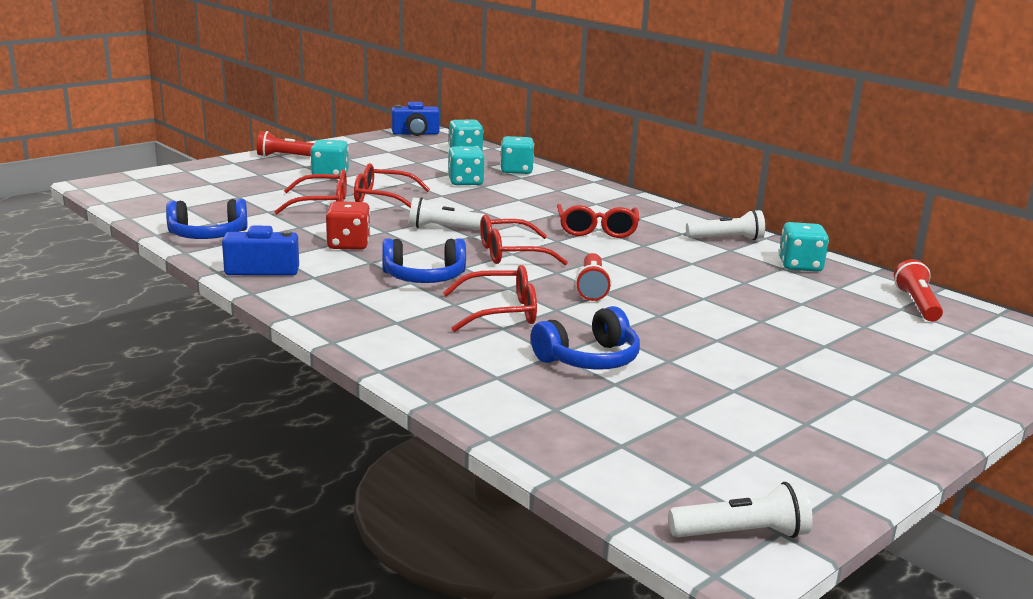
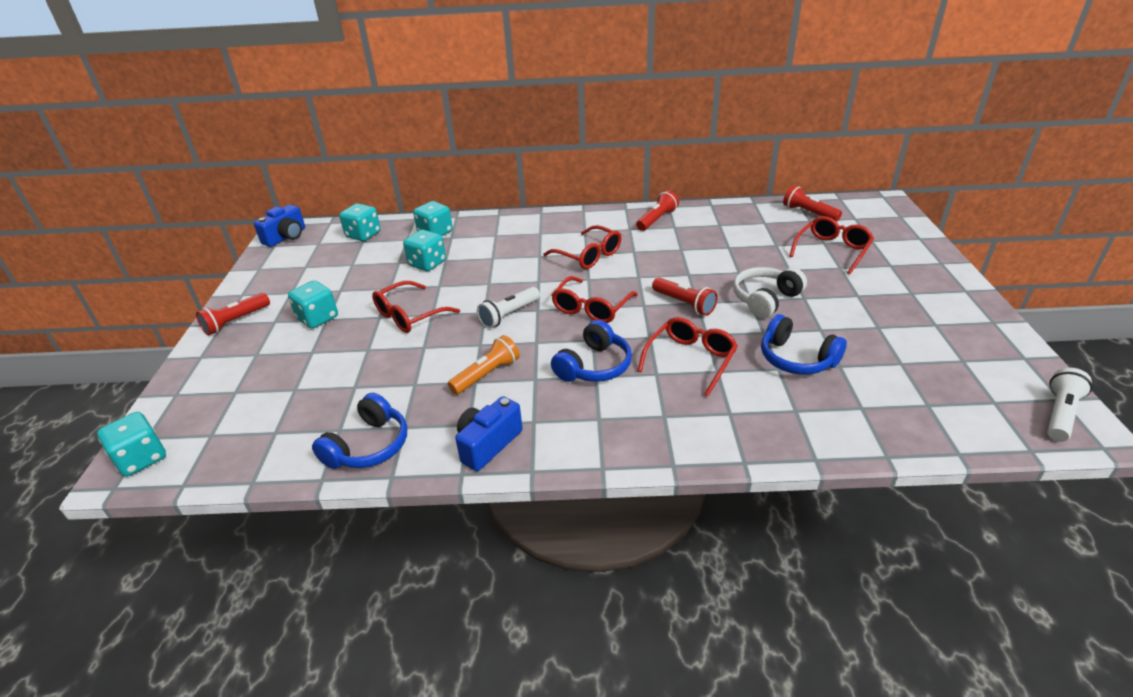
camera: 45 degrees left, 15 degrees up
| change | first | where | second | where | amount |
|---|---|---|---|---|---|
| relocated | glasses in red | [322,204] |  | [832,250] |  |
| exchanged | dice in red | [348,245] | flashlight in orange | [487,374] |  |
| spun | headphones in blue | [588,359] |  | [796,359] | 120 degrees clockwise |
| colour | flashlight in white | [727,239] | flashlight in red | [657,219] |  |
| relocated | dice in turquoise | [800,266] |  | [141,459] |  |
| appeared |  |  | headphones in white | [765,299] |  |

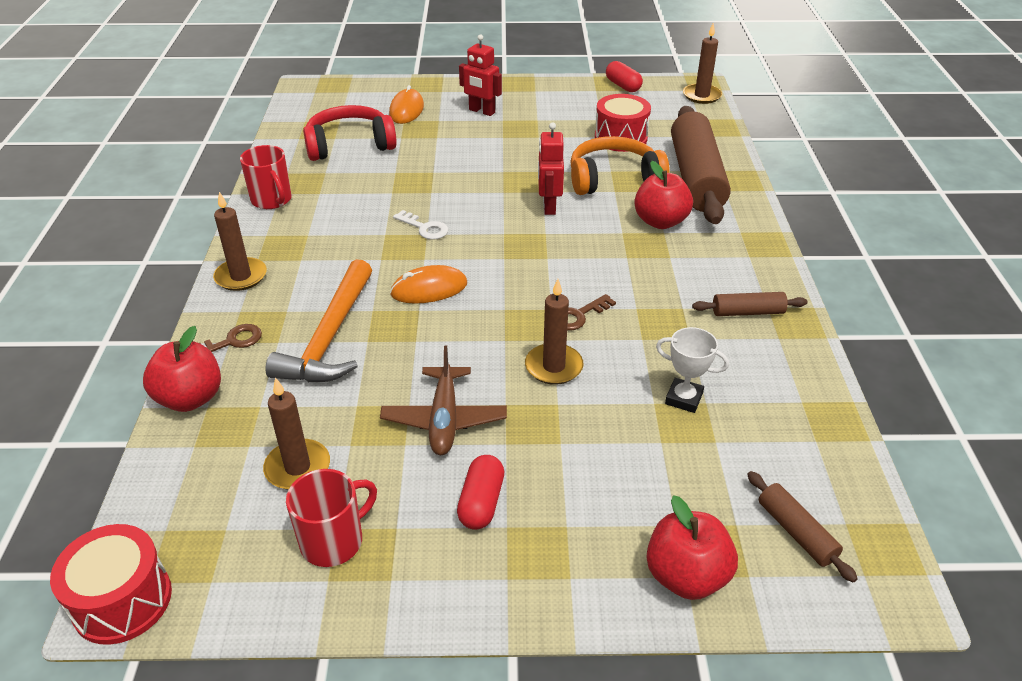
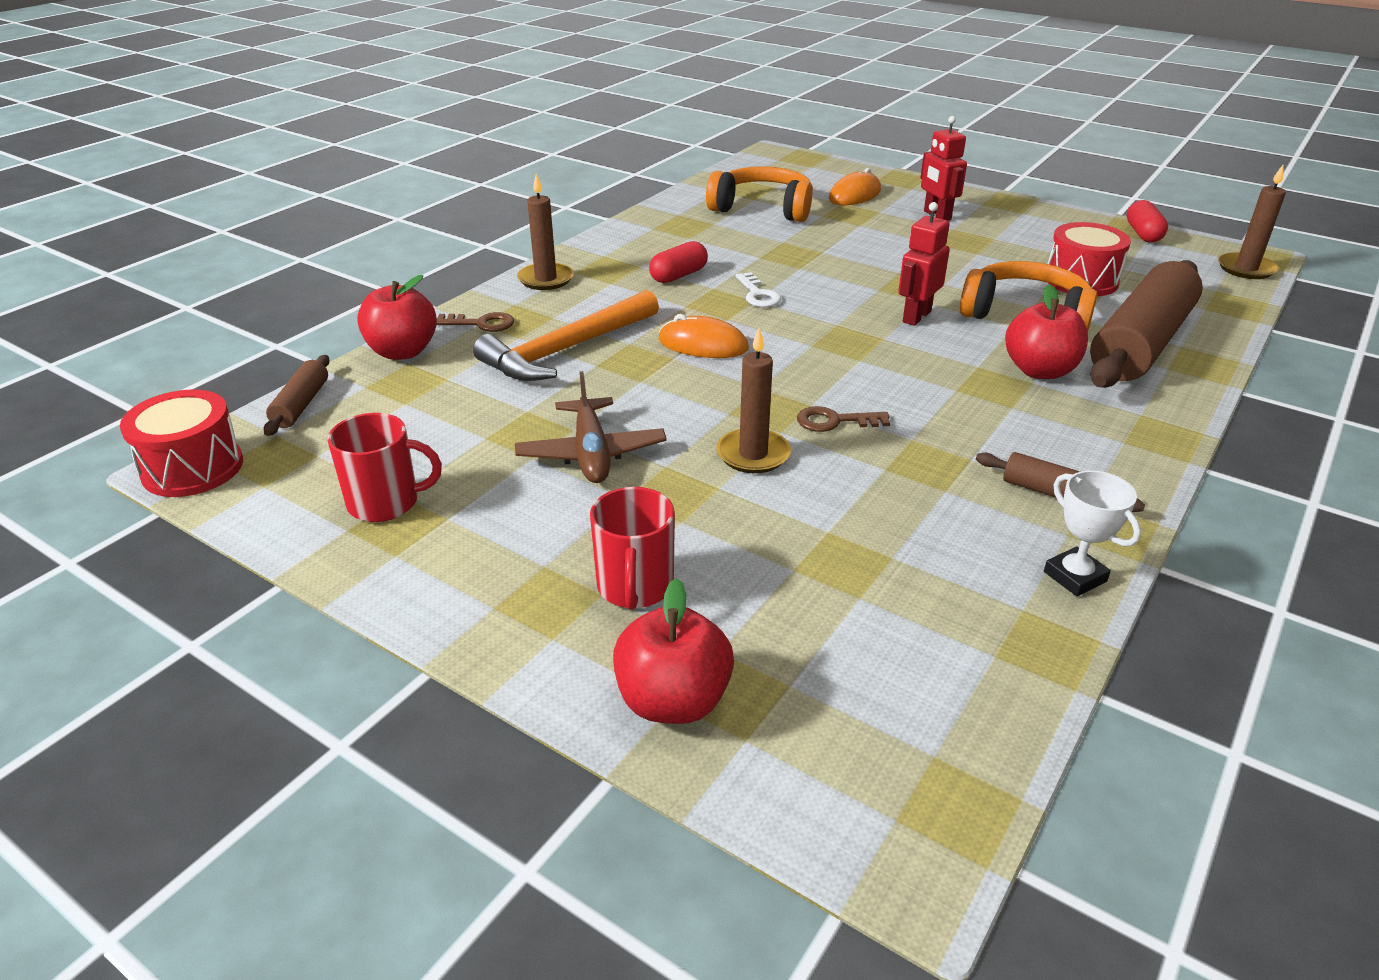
camera: 35 degrees right, 5 degrees down
| change | first | where | second | where | amount |
|---|---|---|---|---|---|
| relocated | mug in red | [272,200] |  | [635,587] |  |
| missing | candle in brown | [297,467] |  |  |  |
| colour | headphones in red | [349,145] | headphones in orange | [763,208] |  |
| spun | plane in brown | [444,419] |  | [591,453] | 45 degrees counterclockwise |
| relocated | capsule in red | [481,502] |  | [678,276] |  |
| relocated | trophy in white | [684,398] |  | [1075,576] |  |
| relocated | rolling pin in brown | [796,532] |  | [301,405] |  |

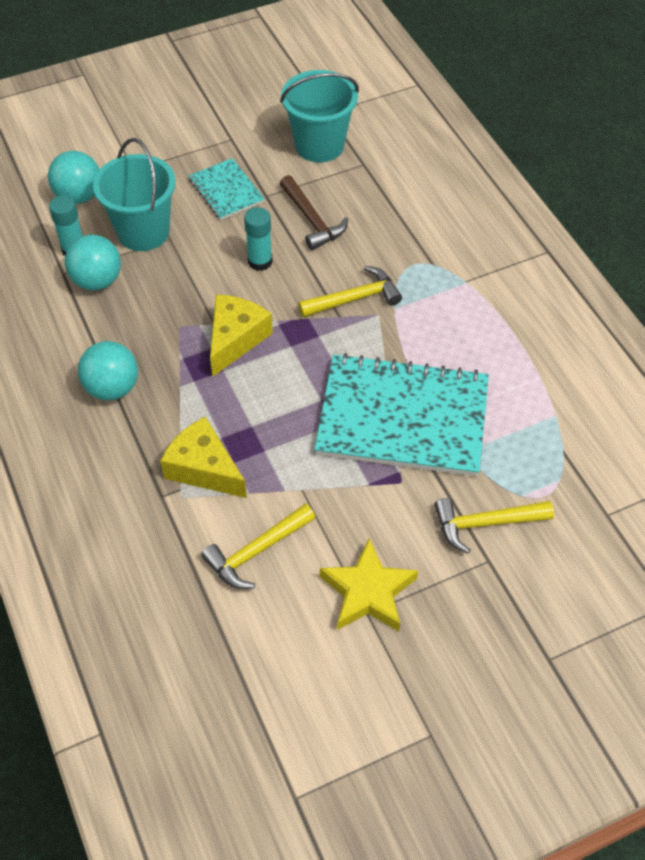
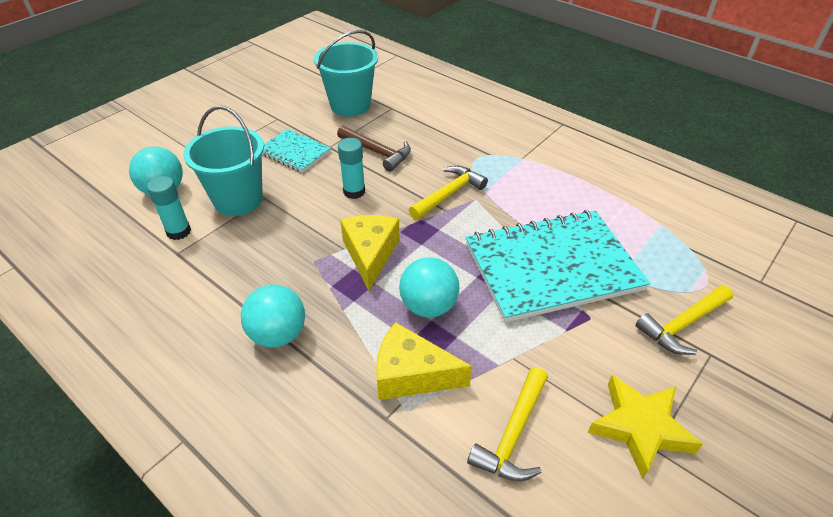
camera: 25 degrees left, 10 degrees down
| change | first | where | second | where | amount |
|---|---|---|---|---|---|
| relocated | ball in turquoise | [97,281] |  | [428,306] |  |

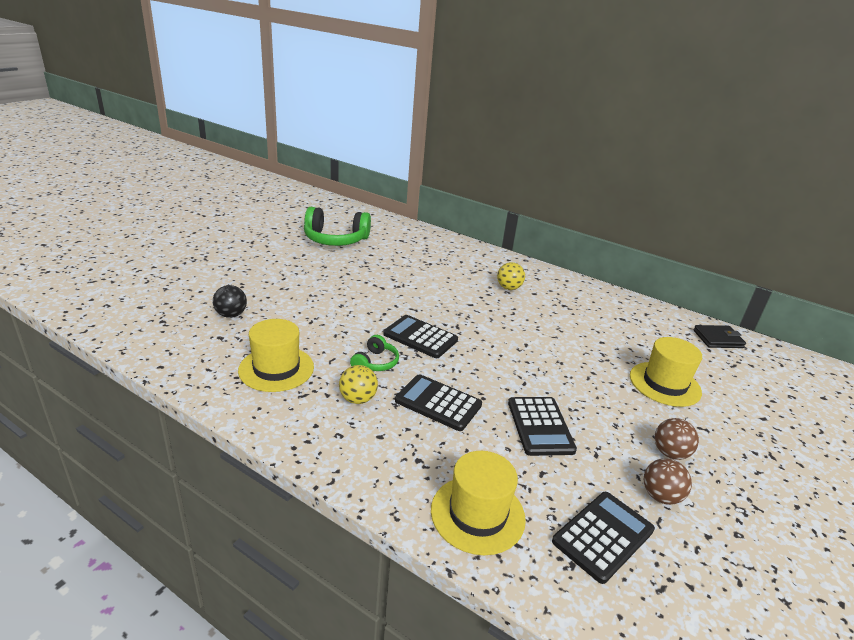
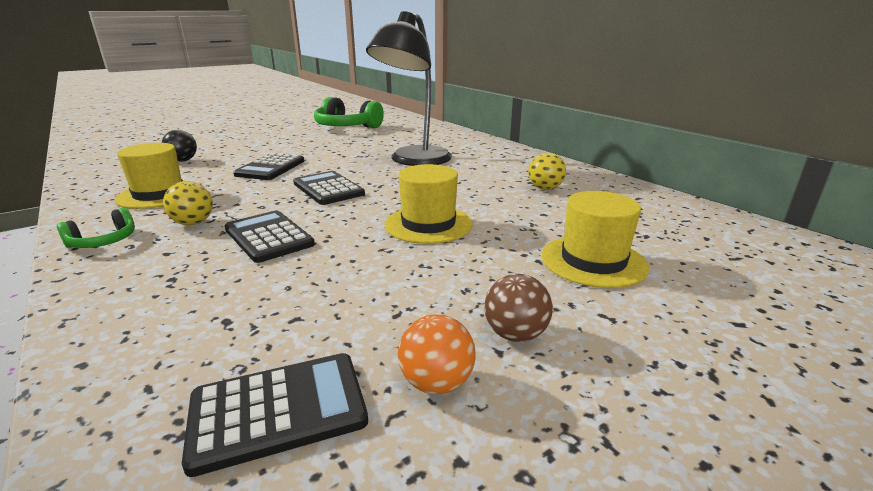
camera: 25 degrees right, 5 degrees down
| change | first | where | second | where | amount |
|---|---|---|---|---|---|
| relocated | headphones in green | [375,363] |  | [104,241] |  |
| relocated | hat in yellow | [477,514] |  | [428,224] |  |
| relocated | ball in yellow | [508,288] |  | [545,188] |  |
| relocated | calculator in black | [540,426] |  | [271,168] |  |
| colour | ball in brown | [660,496] | ball in orange | [436,383] |  |
| missing | wallet in black | [718,339] |  |  |  |
| appeared |  |  | lamp in black | [413,161] |  |

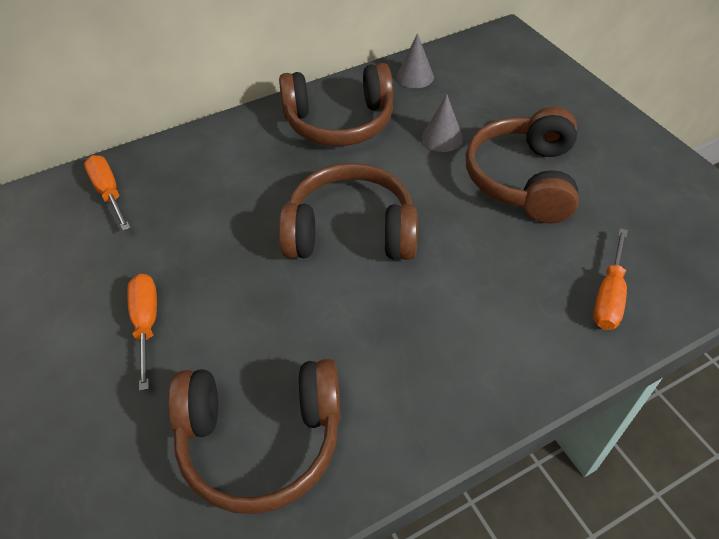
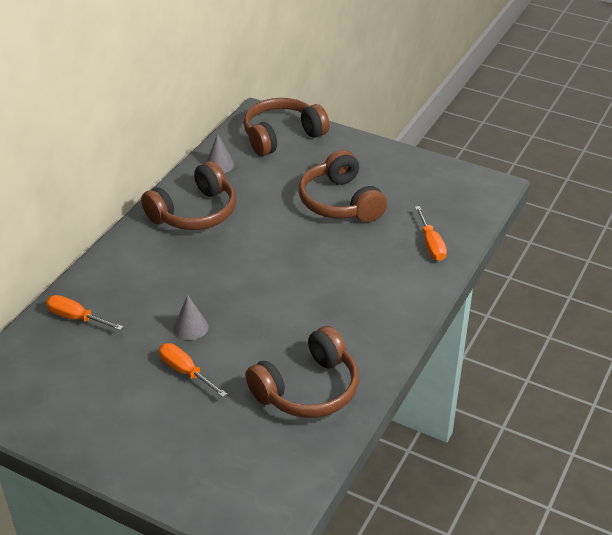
camera: 35 degrees left, 10 degrees down
| change | first | where | second | where | amount |
|---|---|---|---|---|---|
| relocated | headphones in brown | [351,231] |  | [282,136] |  |
| relocated | cone in grey | [442,138] |  | [190,327] |  |

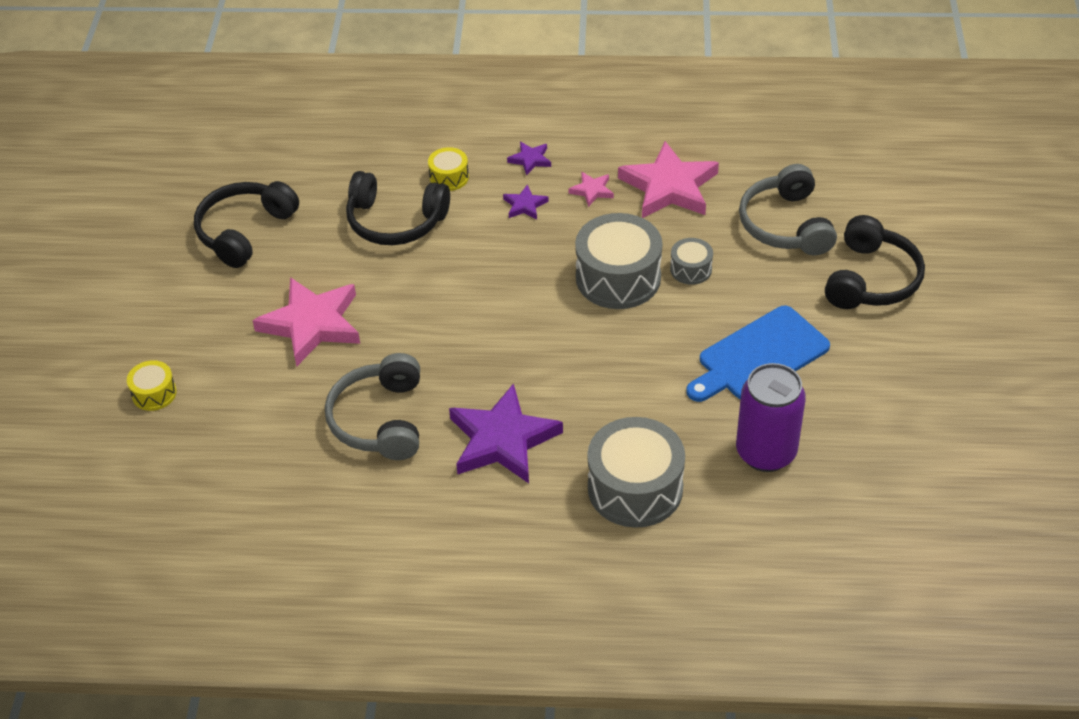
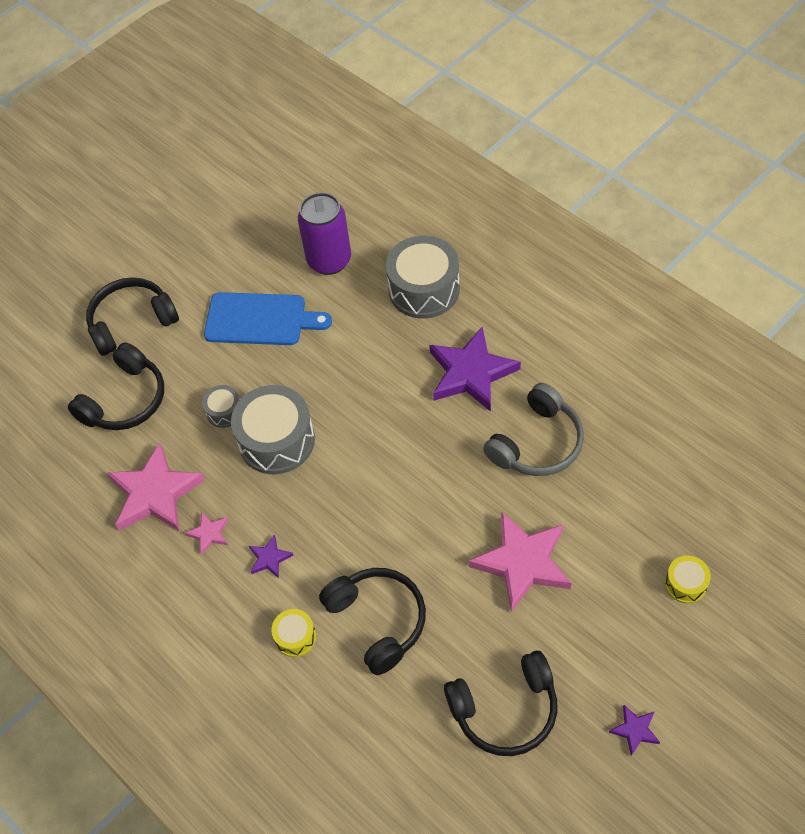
camera: 135 degrees left, 10 degrees up
| change | first | where | second | where | amount |
|---|---|---|---|---|---|
| relocated | star in purple | [530,160] |  | [635,730] |  |
| colour | headphones in grey | [786,225] | headphones in black | [125,400] |  |

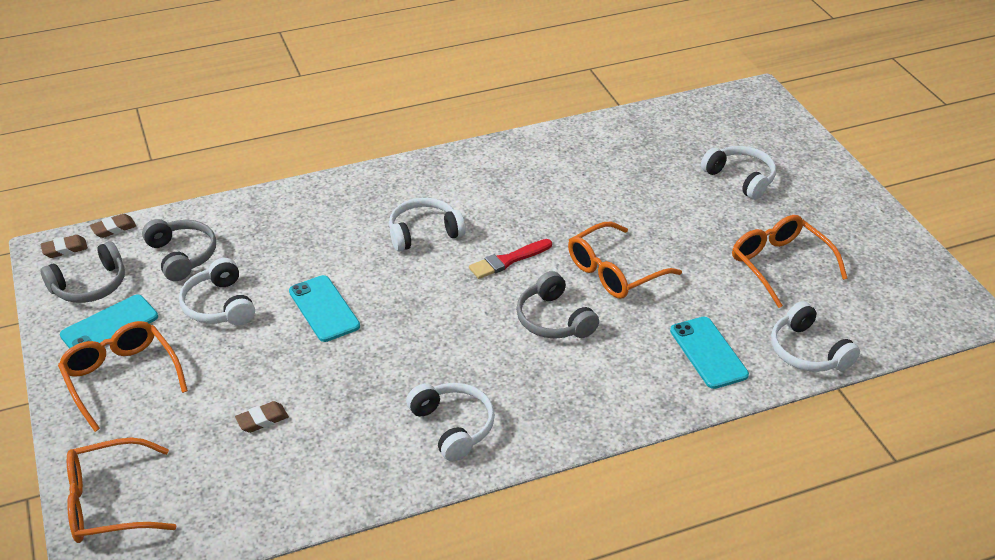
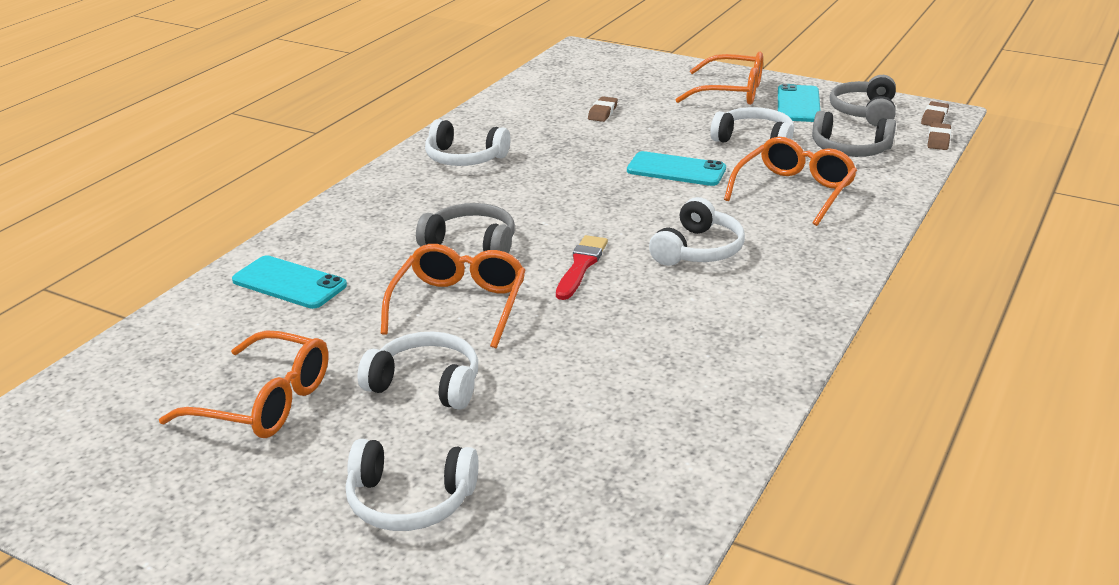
camera: 140 degrees right, 10 degrees down
| change | first | where | second | where | amount |
|---|---|---|---|---|---|
| relocated | glasses in orange | [109,503] |  | [794,191] |  |
| relocated | headphones in white | [808,351] |  | [426,384] |  |

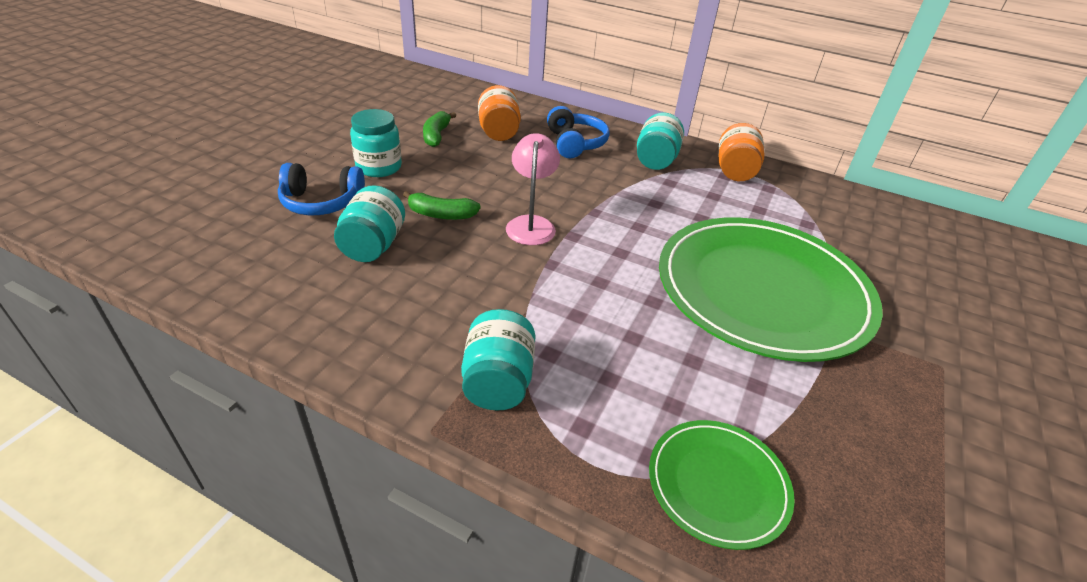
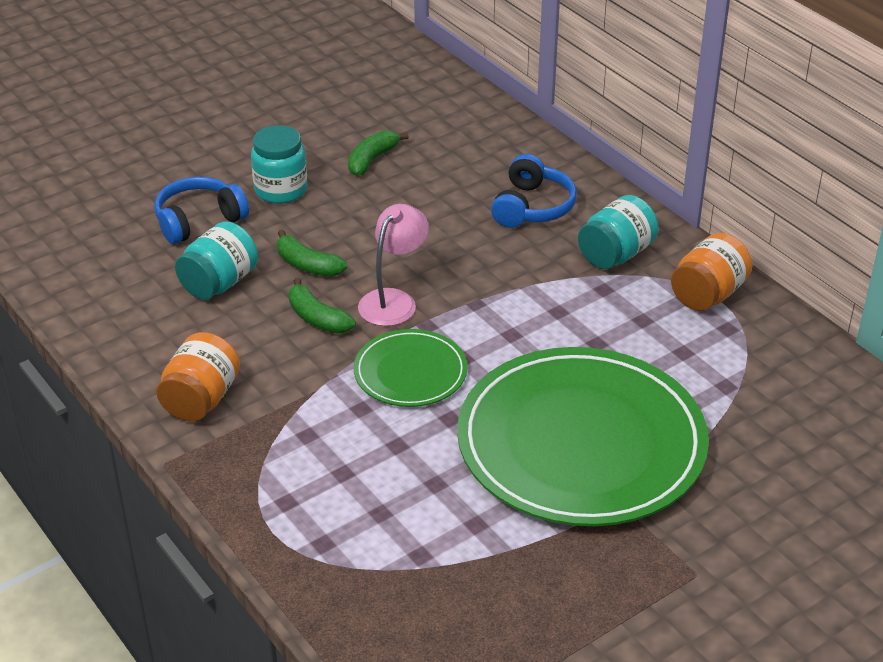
camera: 30 degrees right, 0 degrees up
| change | first | where | second | where | amount |
|---|---|---|---|---|---|
| spun | headphones in blue | [321,202] |  | [199,221] | 120 degrees clockwise |
| missing | jar in turquoise | [498,381] |  |  |  |
| relocated | jar in orange | [499,132] |  | [201,399] |  |
| relocated | plate in green | [718,484] |  | [410,372] |  |
| appeared |  |  | banana in green | [317,318] |  |

